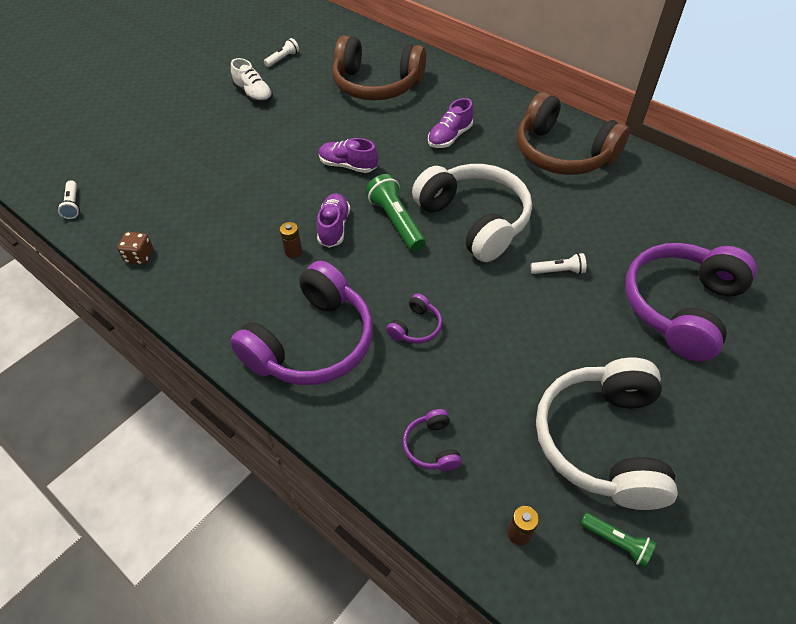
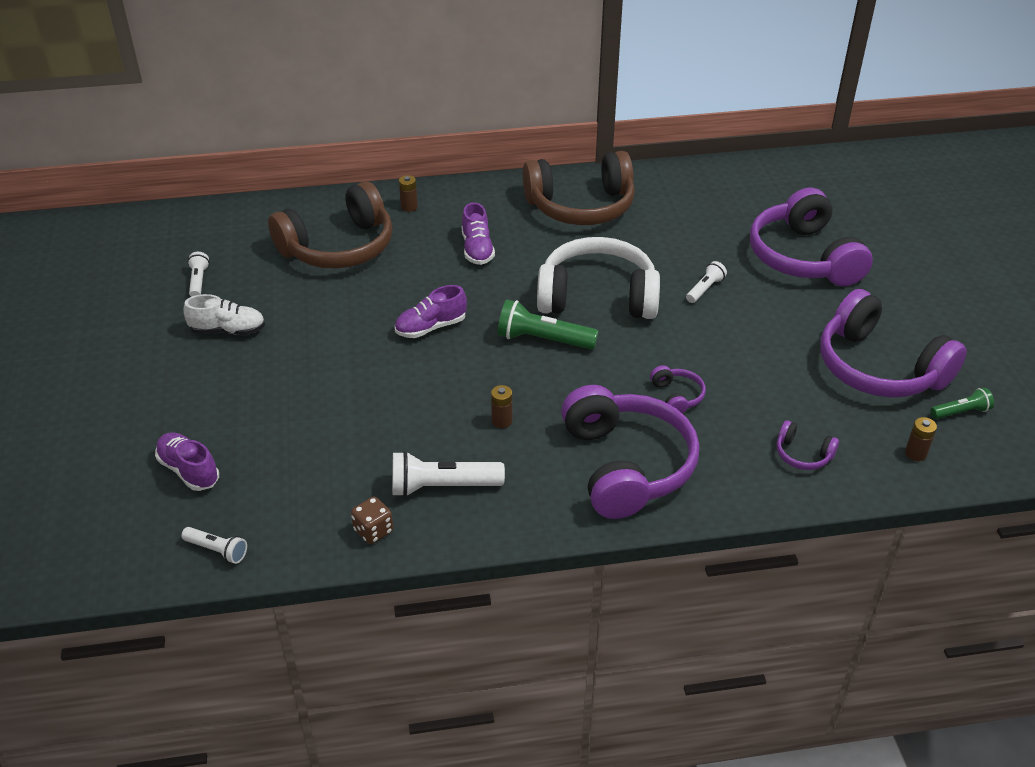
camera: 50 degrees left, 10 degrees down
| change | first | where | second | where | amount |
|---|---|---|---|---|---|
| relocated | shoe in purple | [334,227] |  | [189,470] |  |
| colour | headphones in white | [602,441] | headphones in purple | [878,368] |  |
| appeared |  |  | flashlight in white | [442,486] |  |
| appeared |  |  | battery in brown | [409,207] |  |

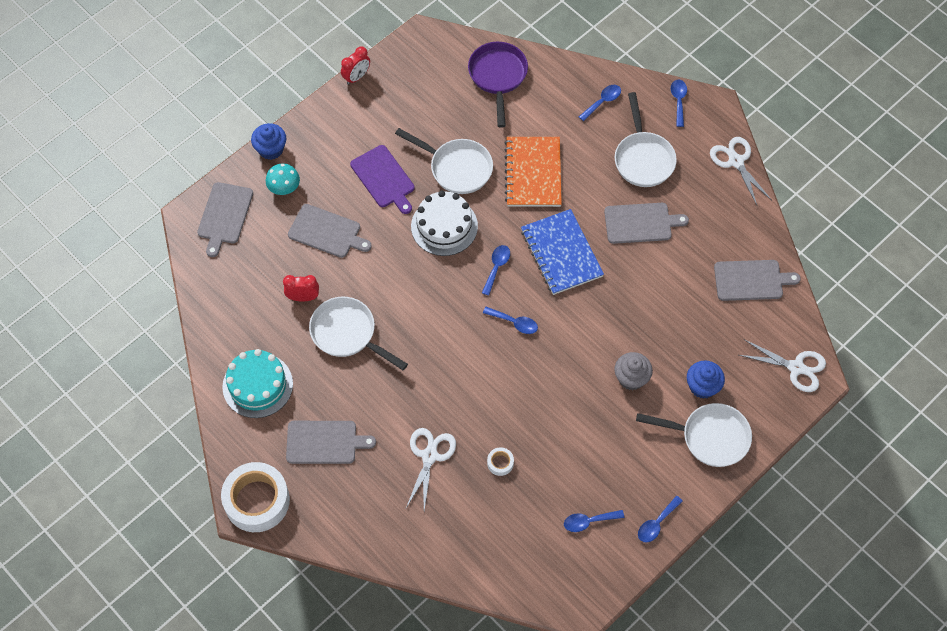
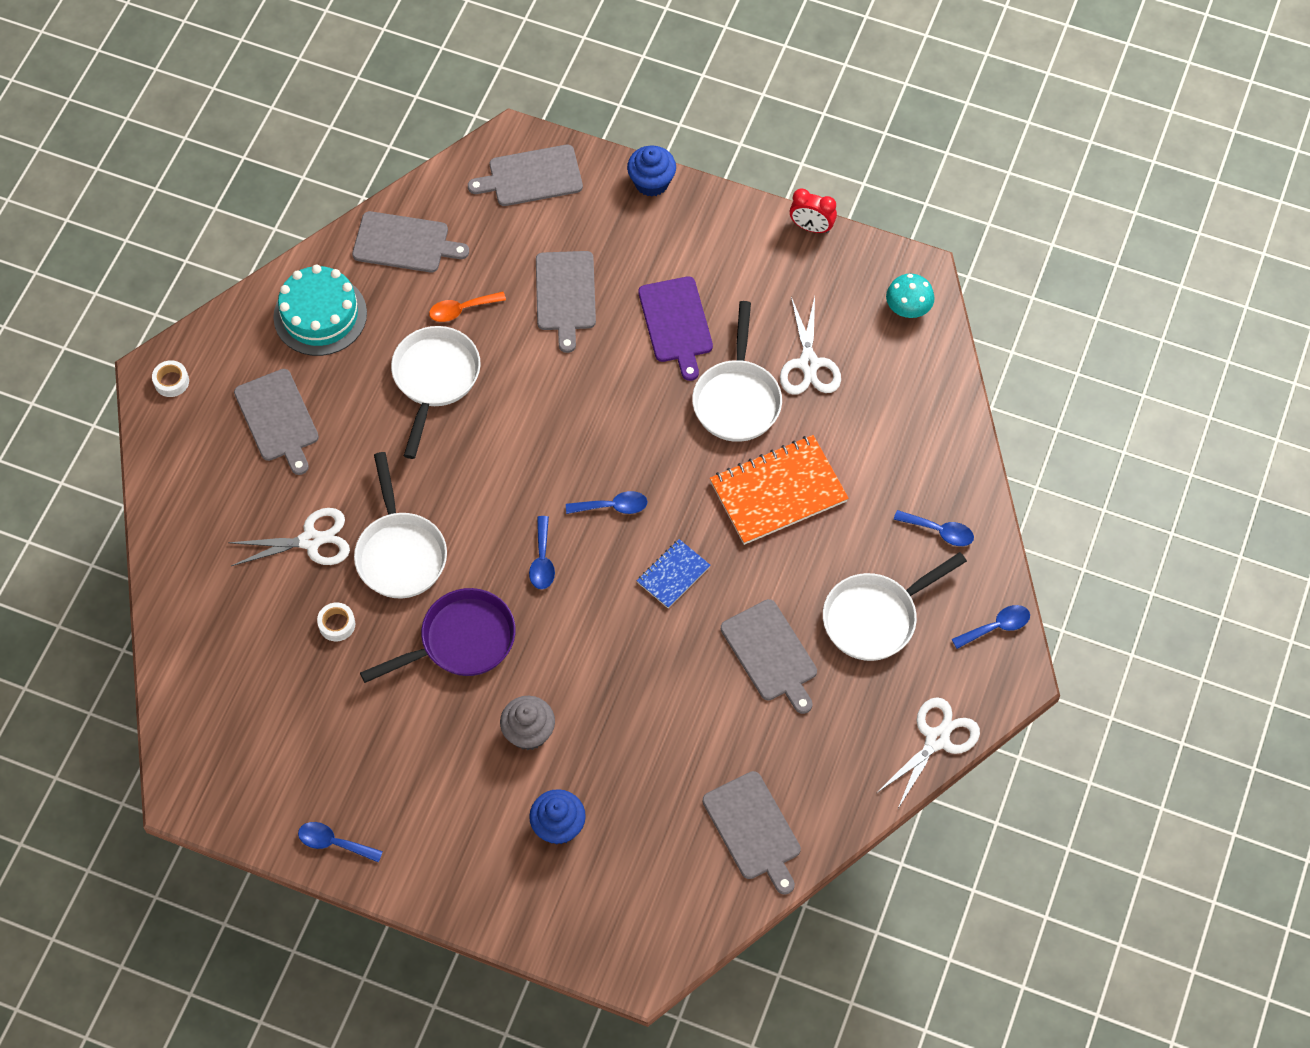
camera: 65 degrees right, 0 degrees up
| change | first | where | second | where | amount |
|---|---|---|---|---|---|
| size | tape in white | [257,501] |  | [171,381] | x0.41 |
| relocated | mushroom in turquoise | [284,187] |  | [908,308] |  |
| exchanged | clock in red | [303,297] | spoon in orange | [461,310] |  |
| spun | cutting board in purple | [384,178] |  | [676,323] | 45 degrees counterclockwise |
| missing | cake in white | [444,226] |  |  |  |
| relocated | pan in purple | [498,77] |  | [461,641] |  |
| size | notebook in blue | [561,253] |  | [673,574] | x0.53 |
| missing | spoon in blue | [588,521] |  |  |  |
| relocated | pan in white | [709,437] |  | [400,553] |  |
| relocated | scissors in white | [796,368] |  | [808,364] |  |
| appeared |  |  | cutting board in grey | [404,243] |  |

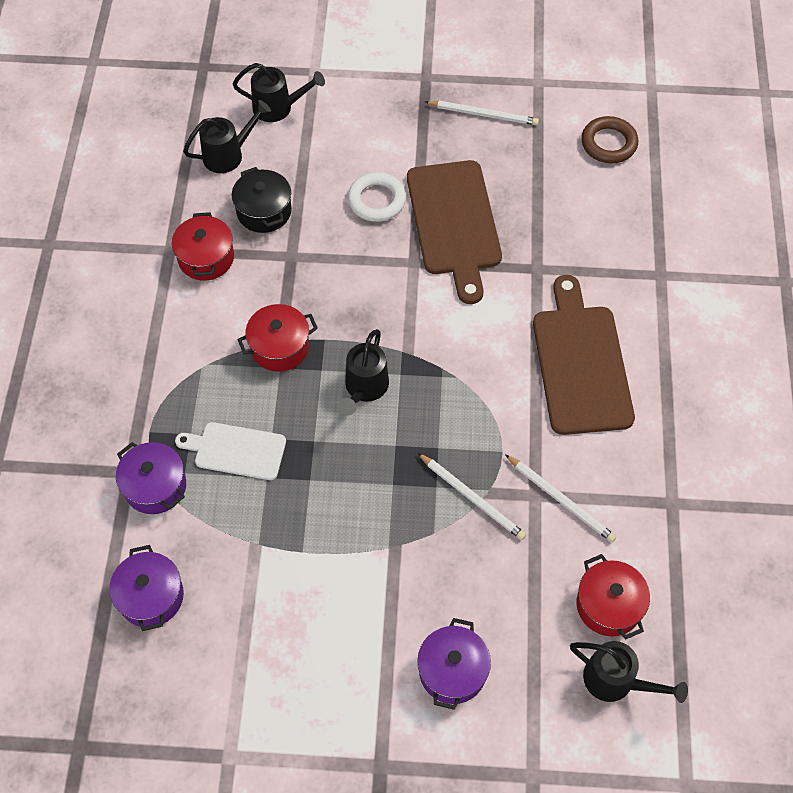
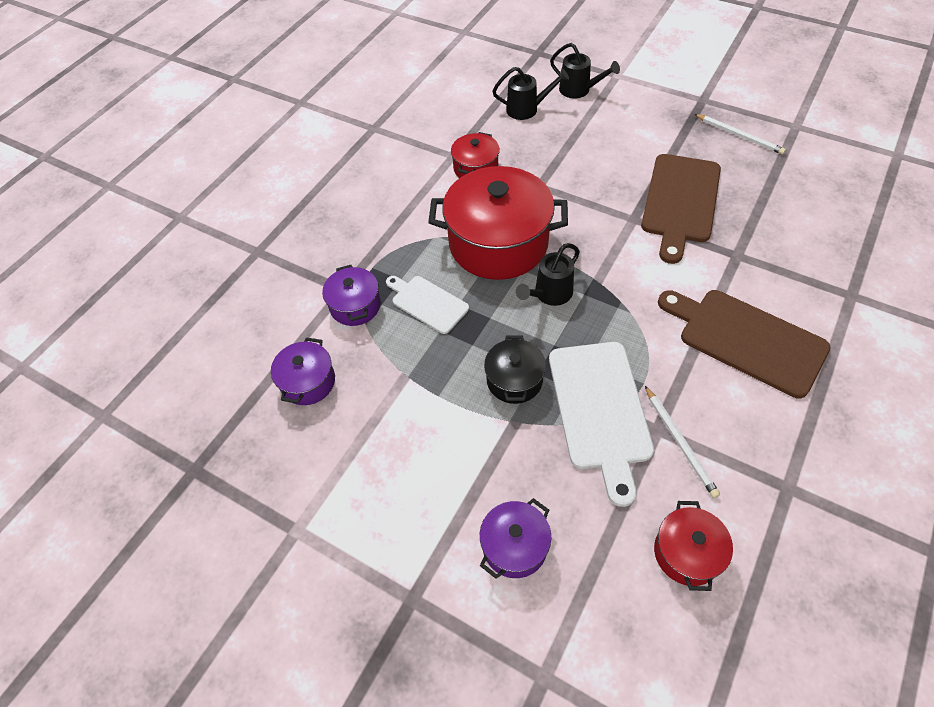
camera: 30 degrees right, 5 degrees down
| change | first | where | second | where | amount |
|---|---|---|---|---|---|
| relocated | pot in black | [264,211] |  | [514,380] |  |
| size | pot in red | [279,347] |  | [498,243] | x2.03 |
| missing | ring in white | [377,200] |  |  |  |
| exchanged | pencil in white | [472,498] | cutting board in white | [600,410] |  |
| spun | cutting board in brown | [581,363] |  | [746,339] | 75 degrees counterclockwise |
| missing | watering can in black | [616,681] |  |  |  |
| missing | ring in brown | [608,143] |  |  |  |

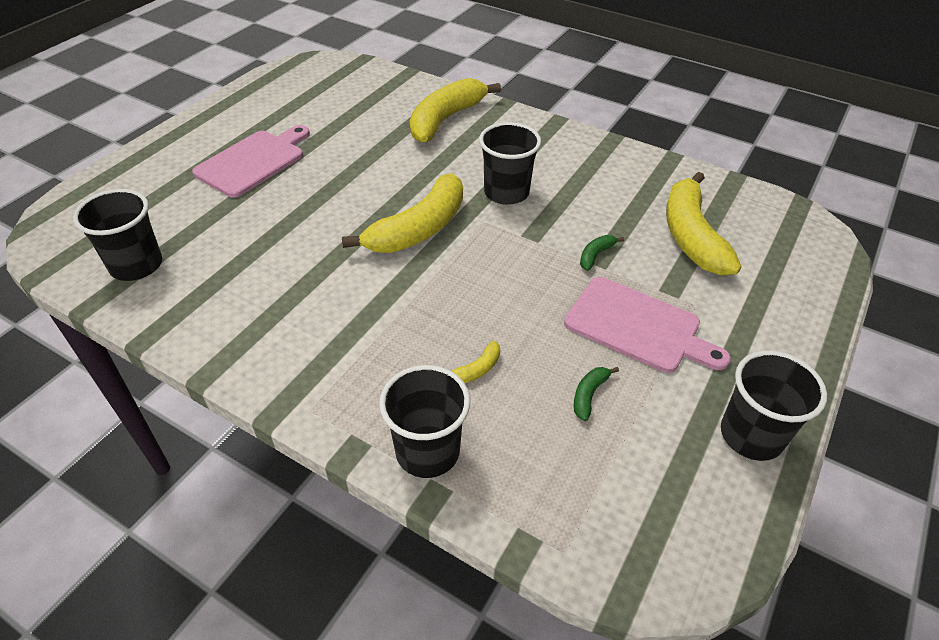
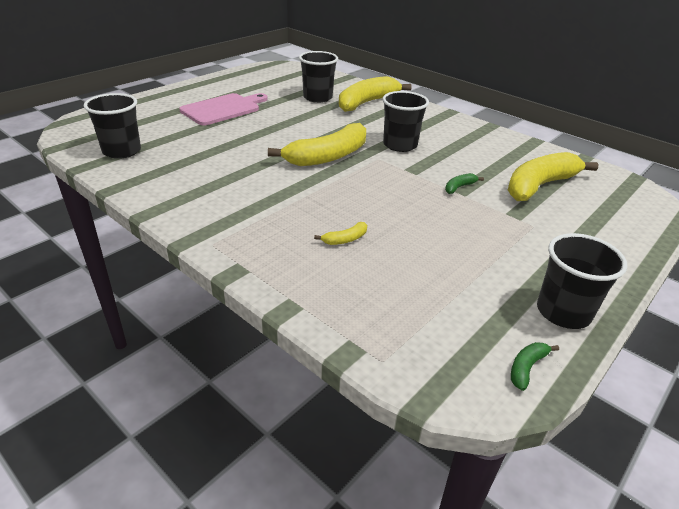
camera: 10 degrees right, 10 degrees down
| change | first | where | second | where | amount |
|---|---|---|---|---|---|
| relocated | cup in black | [427,451] |  | [317,98] |  |
| missing | cutting board in pink | [638,327] |  |  |  |
| relocated | banana in green | [589,395] |  | [526,368] |  |
| spun | banana in yellow | [691,236] |  | [539,185] | 45 degrees clockwise |

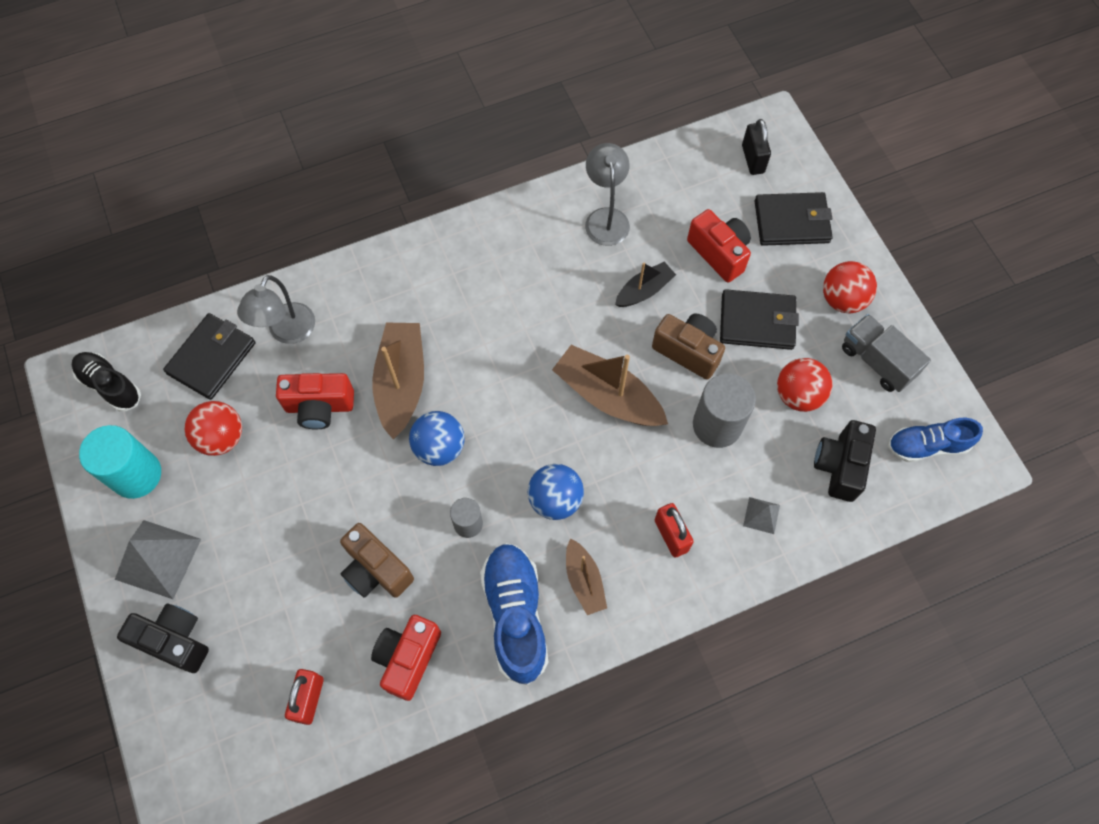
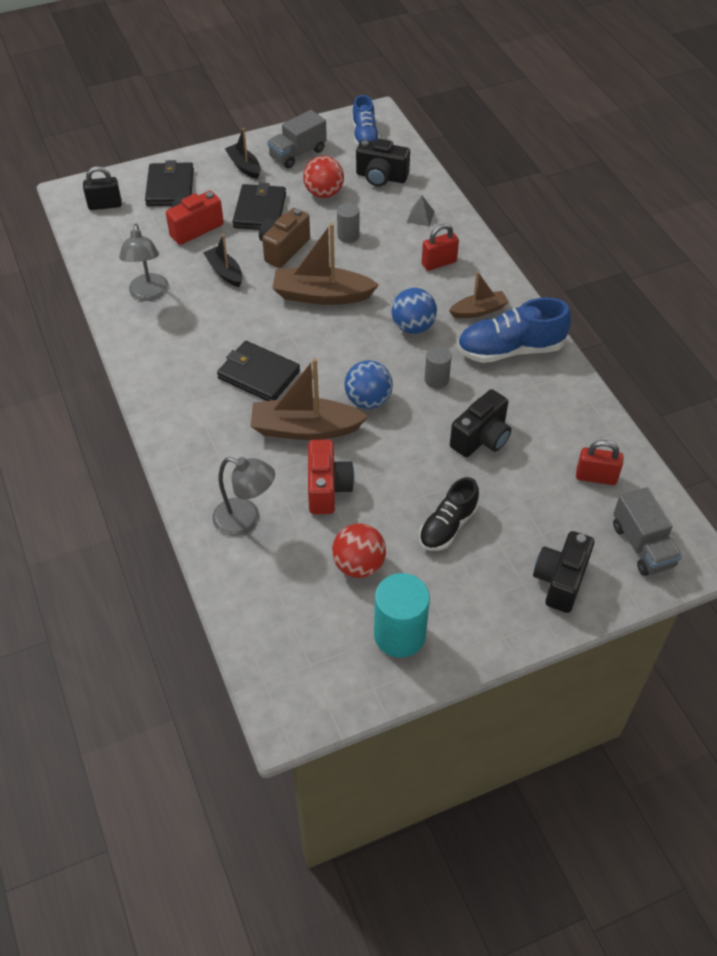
camera: 90 degrees left, 15 degrees down
| change | first | where | second | where | amount |
|---|---|---|---|---|---|
| relocated | shoe in black | [110,385] |  | [448,526] |  |
| missing | pyramid in grey | [158,559] |  |  |  |
| relocated | wallet in black | [212,358] |  | [258,374] |  |
| colour | camera in brown | [376,570] | camera in black | [481,438] |  |
| missing | camera in red | [408,658] |  |  |  |
| spun | boat in brown | [607,396] |  | [322,295] | 60 degrees clockwise |
| spun | lamp in grey | [605,218] |  | [149,294] | 90 degrees counterclockwise |
| size | cylinder in grey | [717,425] |  | [348,236] | x0.57 |
| exchanged | ball in red | [842,299] | boat in black | [244,166] |  |
| appeared |  |  | truck in grey | [642,545] |  |

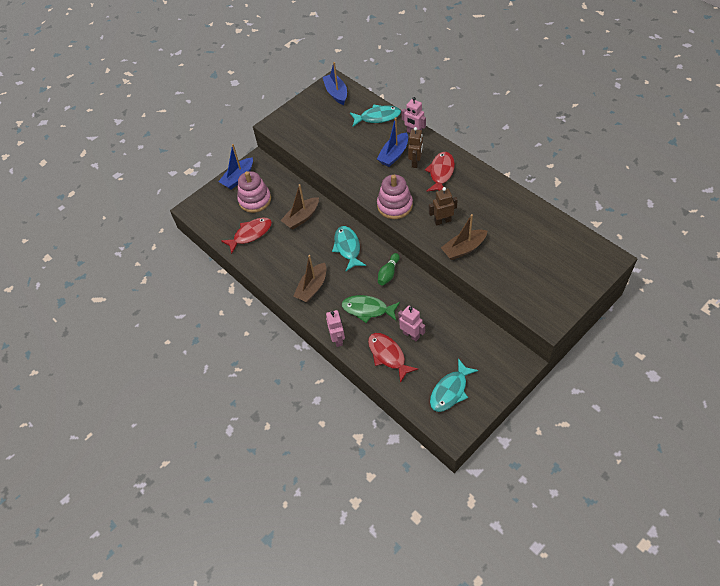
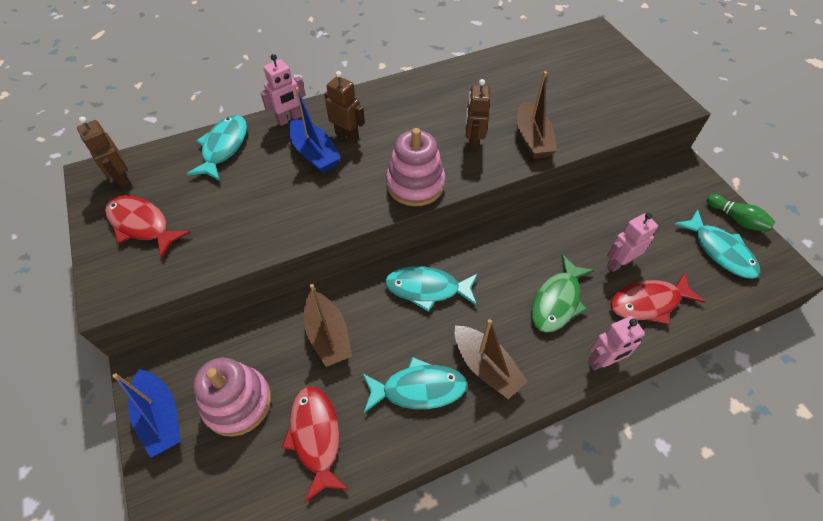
camera: 75 degrees left, 0 degrees up
| change | first | where | second | where | amount |
|---|---|---|---|---|---|
| exchanged | boat in blue | [336,93] | robot in brown | [123,180] |  |
| spun | robot in pink | [338,339] |  | [602,361] | 150 degrees clockwise |
| relocated | bowling pin in green | [388,273] |  | [736,219] |  |
| relocated | fish in red | [441,173] |  | [142,225] |  |
| appeared |  |  | fish in turquoise | [418,389] |  |

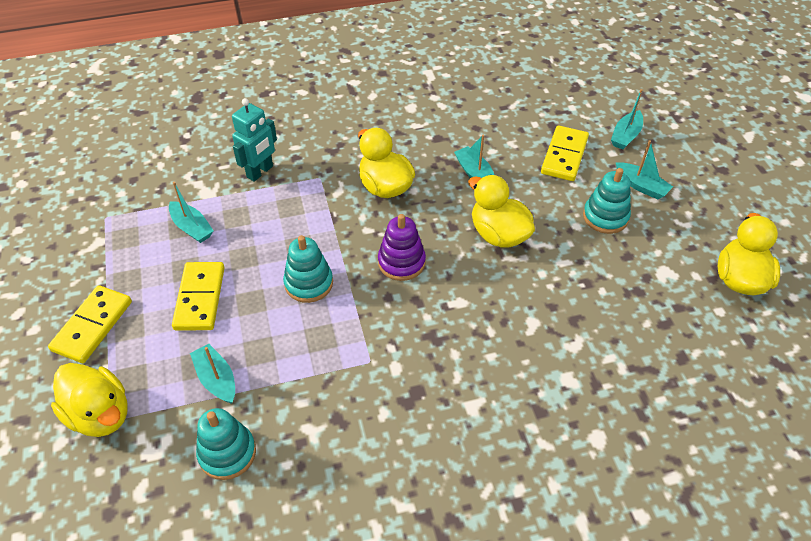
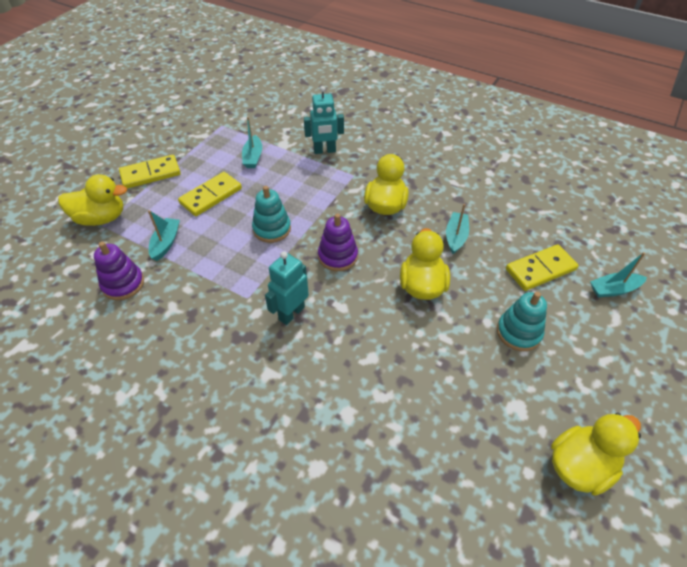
camera: 45 degrees right, 0 degrees up
| change | first | where | second | where | amount |
|---|---|---|---|---|---|
| spun | duck in yellow | [100,414] |  | [101,218] | 90 degrees counterclockwise |
| colour | stacking toy in turquoise | [227,453] | stacking toy in purple | [123,284] |  |
| missing | boat in turquoise | [641,186] |  |  |  |
| appeared |  |  | robot in turquoise | [291,313] |  |

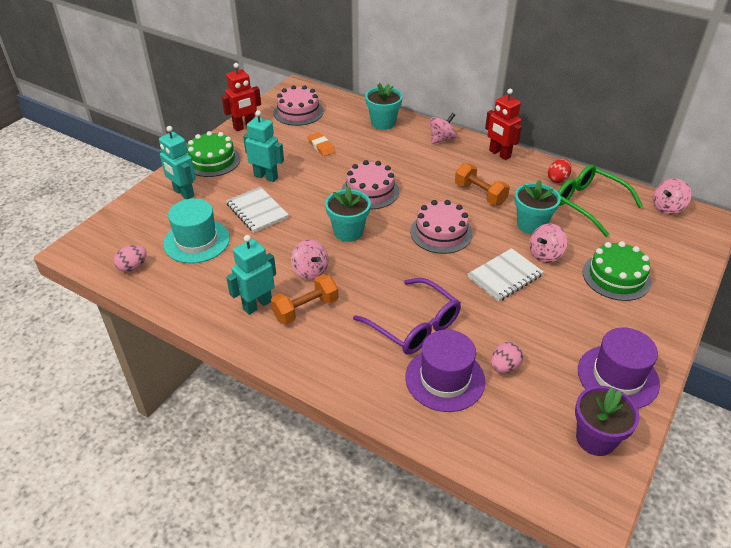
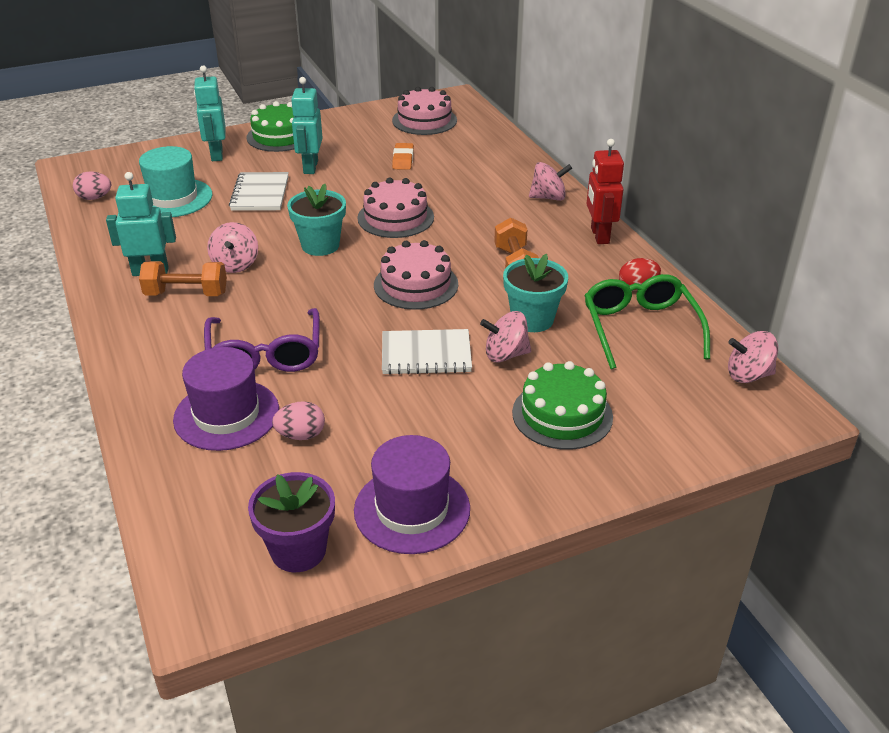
camera: 35 degrees right, 5 degrees down
| change | first | where | second | where | amount |
|---|---|---|---|---|---|
| missing | robot in red | [244,127] |  |  |  |
| spun | robot in turquoise | [266,176] |  | [310,167] | 150 degrees counterclockwise |
| missing | flower pot in turquoise | [383,123] |  |  |  |

